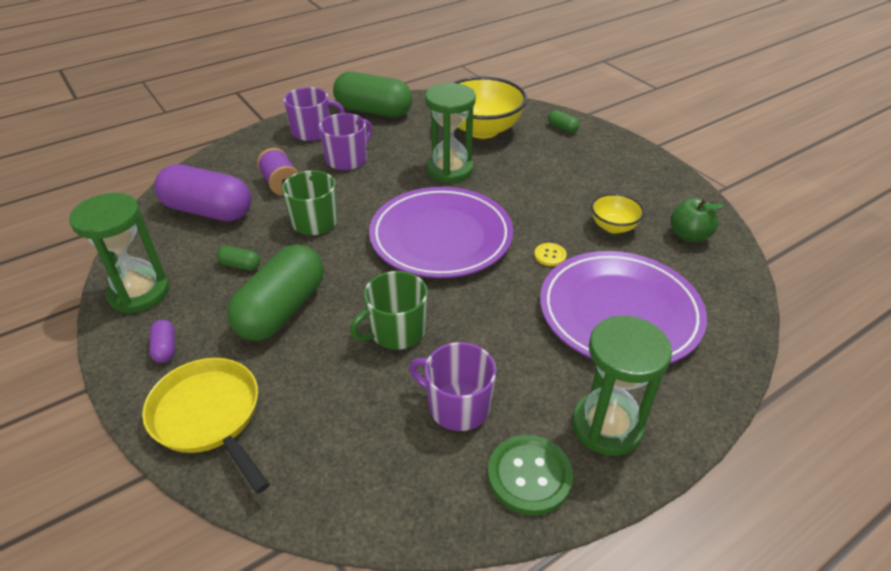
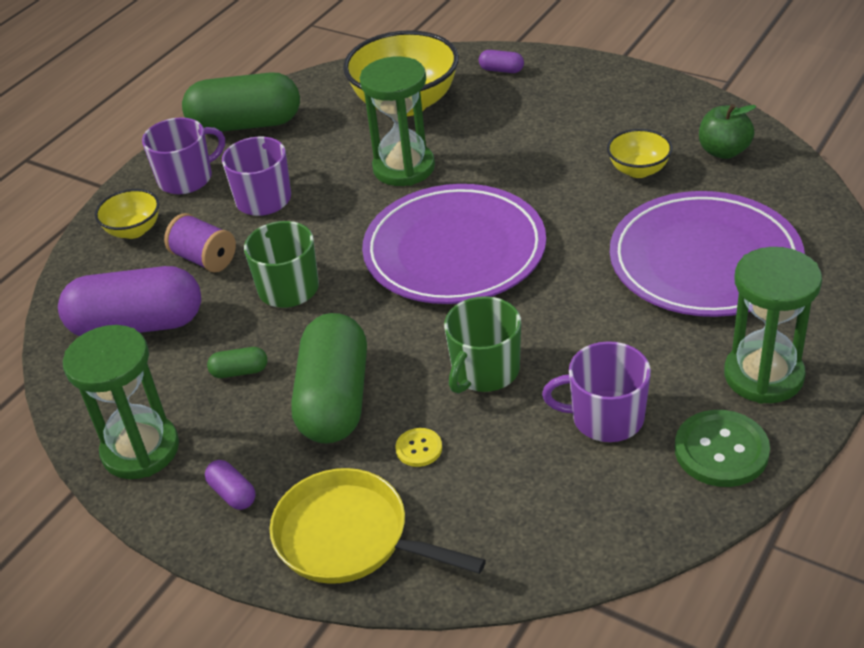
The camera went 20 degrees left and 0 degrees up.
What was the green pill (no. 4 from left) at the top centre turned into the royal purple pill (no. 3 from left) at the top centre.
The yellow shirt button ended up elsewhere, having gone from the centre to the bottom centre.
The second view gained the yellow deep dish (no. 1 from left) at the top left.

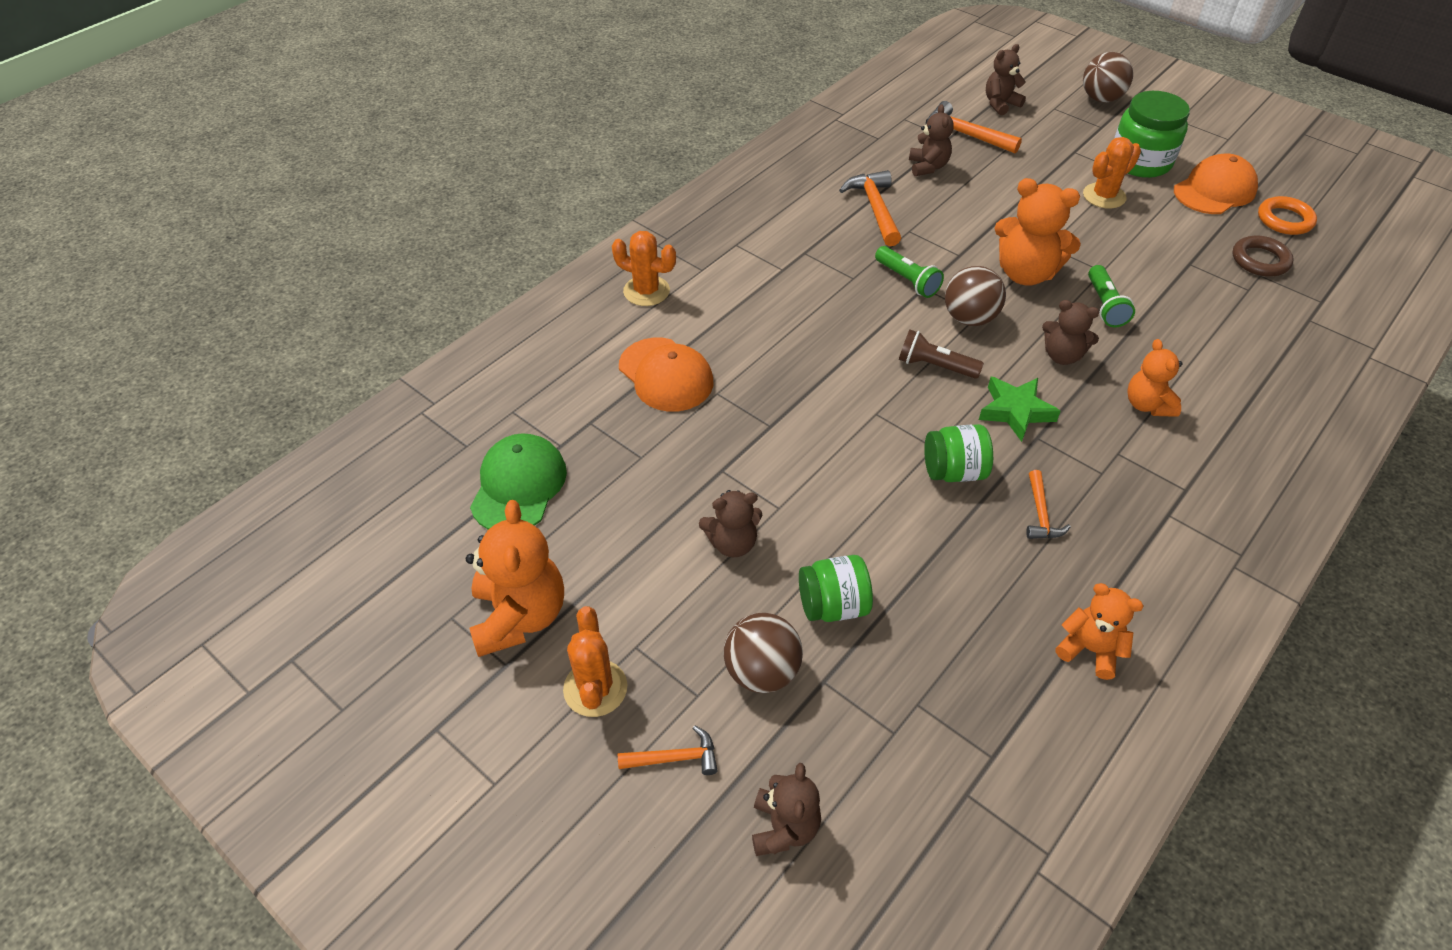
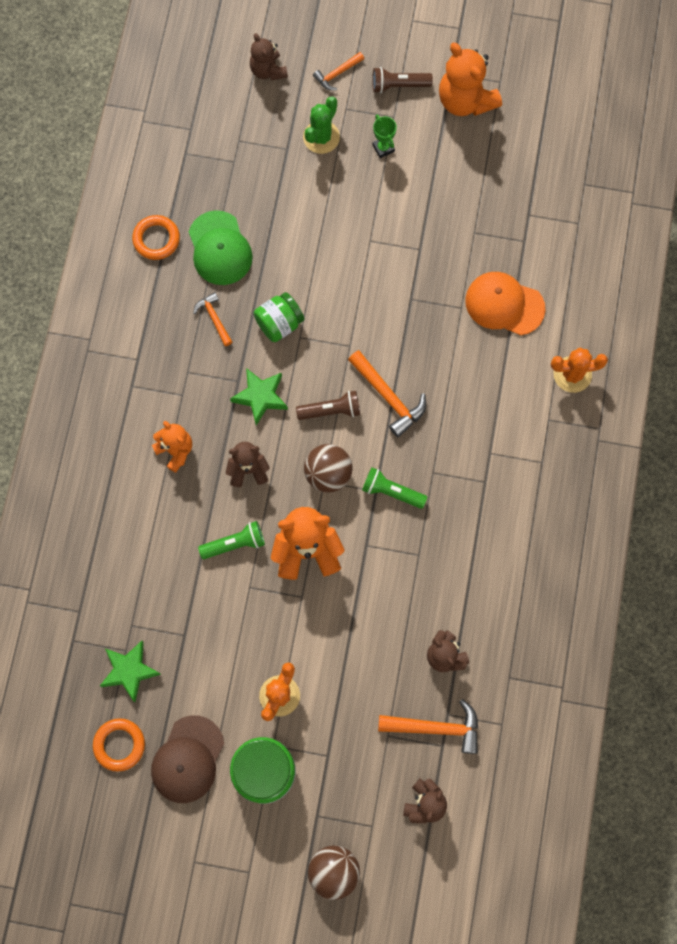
The camera went 150 degrees right and 25 degrees up.
What was the orange-coloured baseball cap (no. 2 from left) at the top right turned into the brown baseball cap at the bottom left.
The orange-coloured carpenter's hammer (no. 2 from left in the first image) ended up elsewhere, having gone from the top centre to the centre.
Where the brown ring stood at the top right, the green star shape (no. 1 from left) came to stand at the bottom left.
The green pocket torch (no. 2 from left in the first image) at the top right ended up facing another way, 105 degrees clockwise from before.
The green baseball cap ended up elsewhere, having gone from the centre to the top left.
The second view lost the brown stuffed bear (no. 1 from left) at the centre.
The second view lost the green jar (no. 1 from left) at the centre.
Where the orange-coloured stuffed bear (no. 3 from left) stood at the middle right, the orange-coloured ring (no. 2 from left) came to stand at the top left.
Where the orange-coloured saguaro cactus (no. 1 from left) stood at the bottom centre, the brown pocket torch (no. 2 from left) came to stand at the top centre.
Where the brown ball (no. 1 from left) stood at the bottom centre, the green saguaro cactus came to stand at the top centre.
The second view gained the green trophy at the top centre.

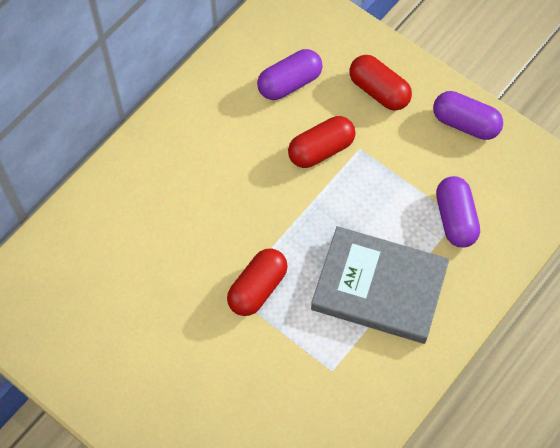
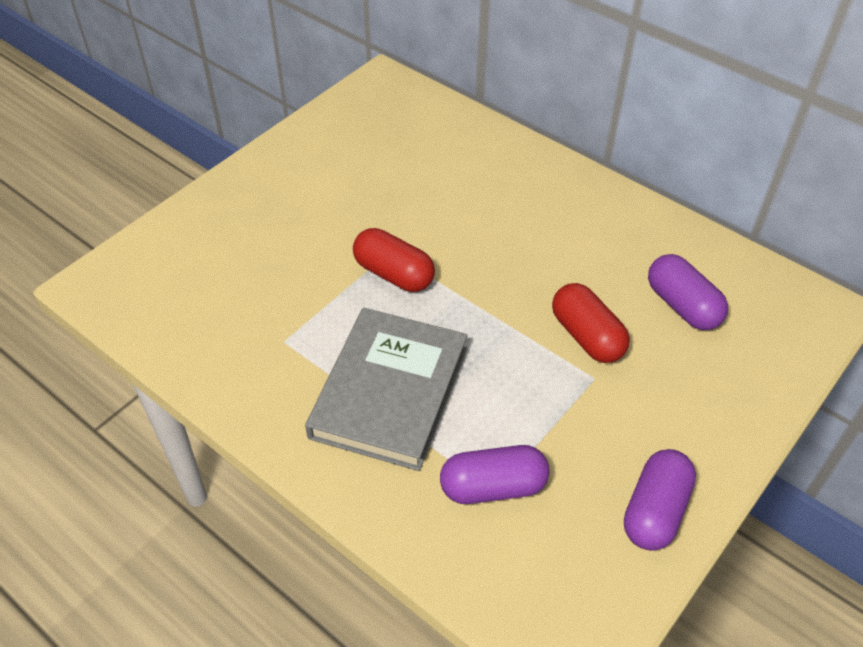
The camera went 90 degrees right and 15 degrees down.
The second view lost the red pill (no. 3 from left) at the top right.

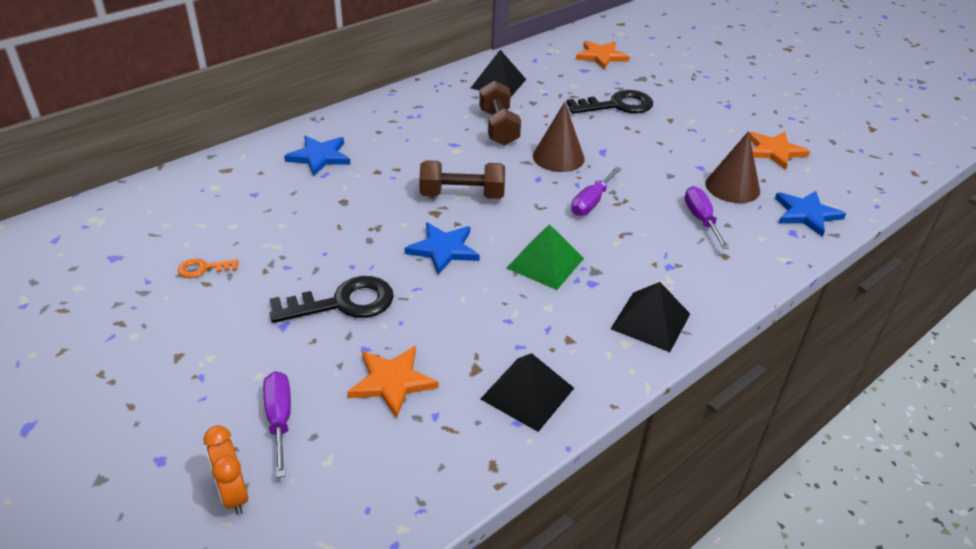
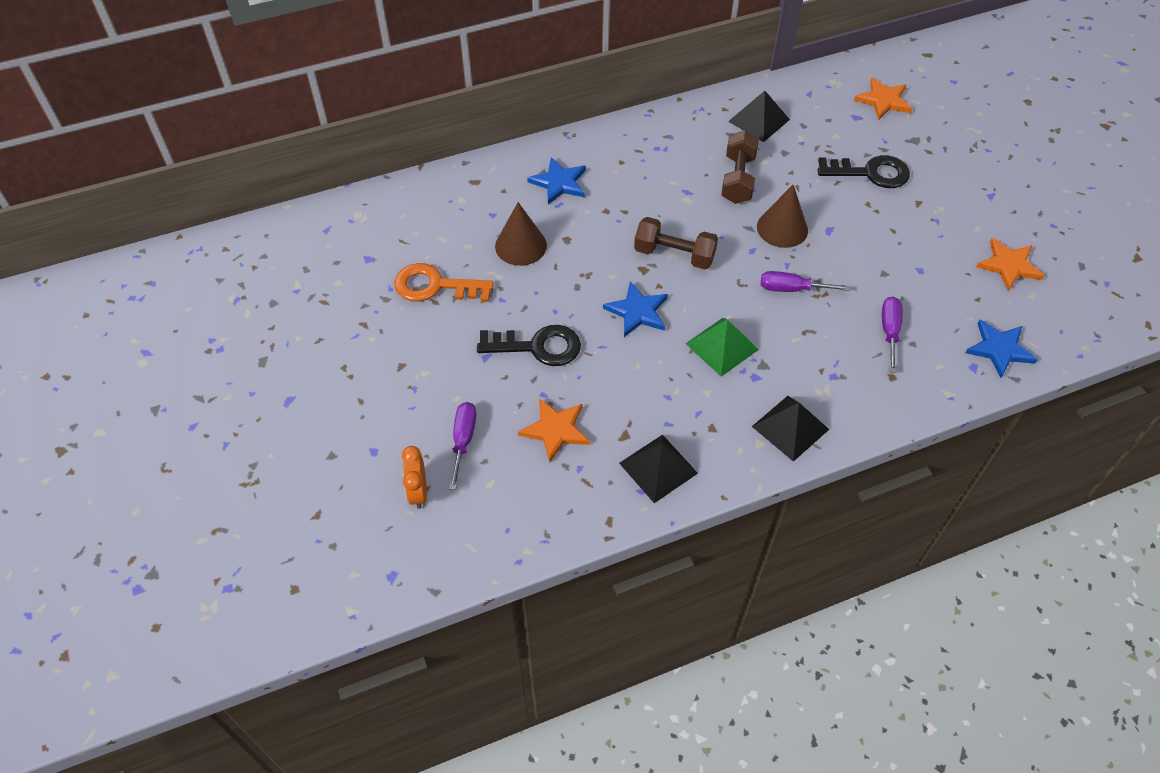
The camera went 20 degrees right and 15 degrees up.
The brown cone shape (no. 2 from left in the first image) ended up elsewhere, having gone from the top right to the top centre.
The royal purple hand screwdriver (no. 2 from left) at the centre ended up facing another way, 45 degrees clockwise from before.
The size of the orange-coloured latchkey at the middle left changed by a factor of 2.02.

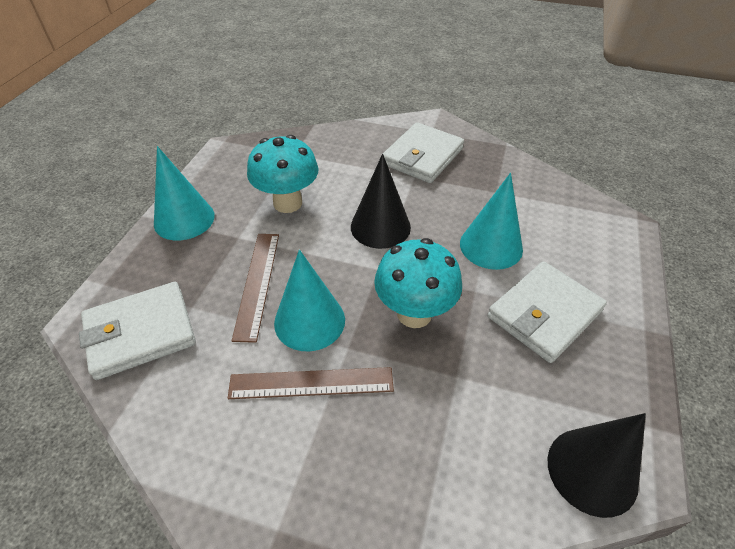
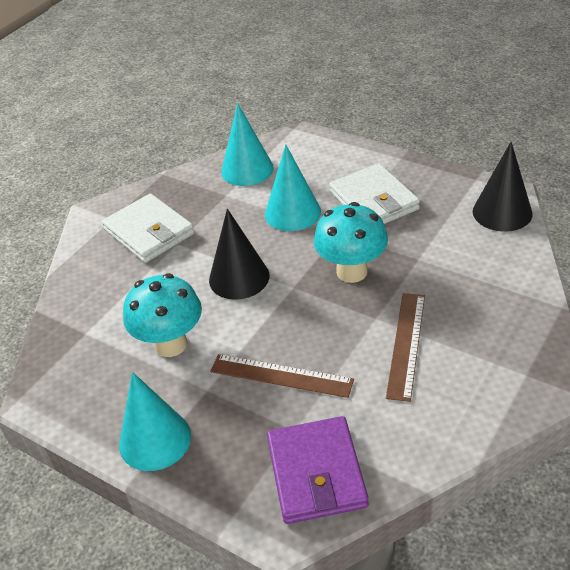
The camera went 70 degrees left and 5 degrees down.
The aqua cone shape (no. 2 from left) ended up elsewhere, having gone from the centre to the top centre.
What was the white billfold (no. 1 from left) at the middle left turned into the royal purple billfold at the bottom centre.

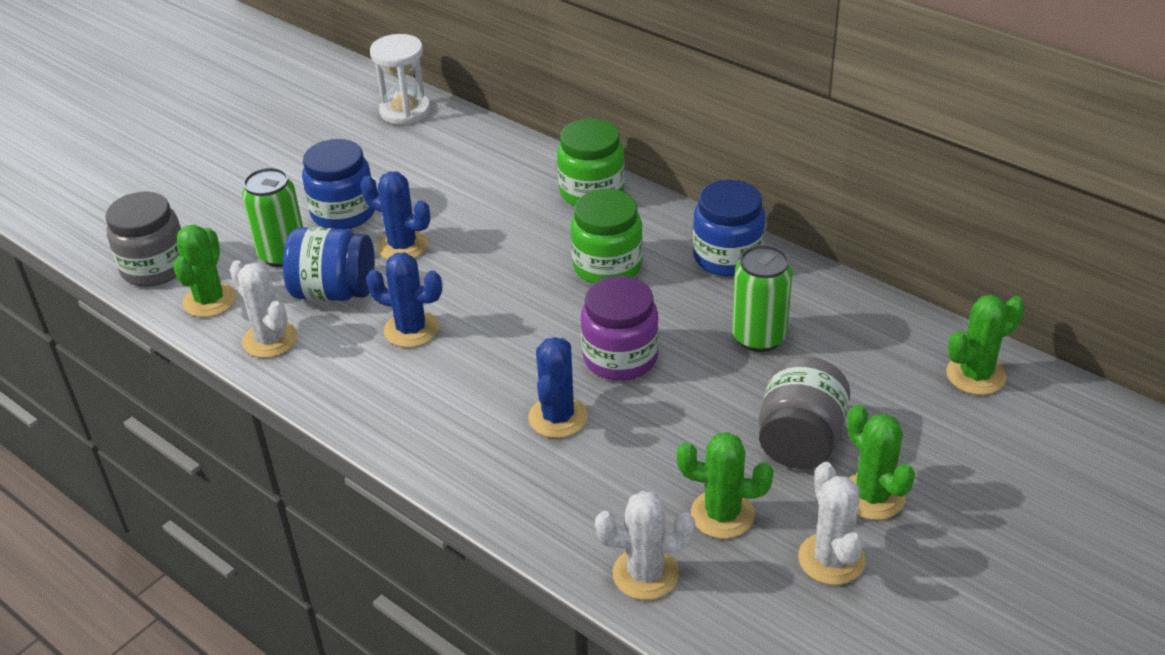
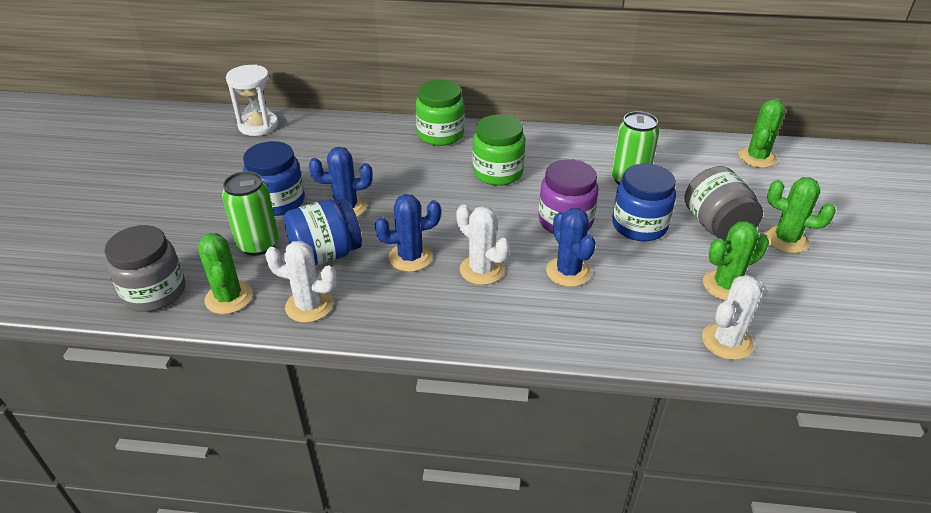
The camera went 35 degrees left and 0 degrees up.
The cobalt jar (no. 3 from left) ended up elsewhere, having gone from the centre to the middle right.
The white saguaro cactus (no. 3 from left in the first image) ended up elsewhere, having gone from the bottom right to the centre.

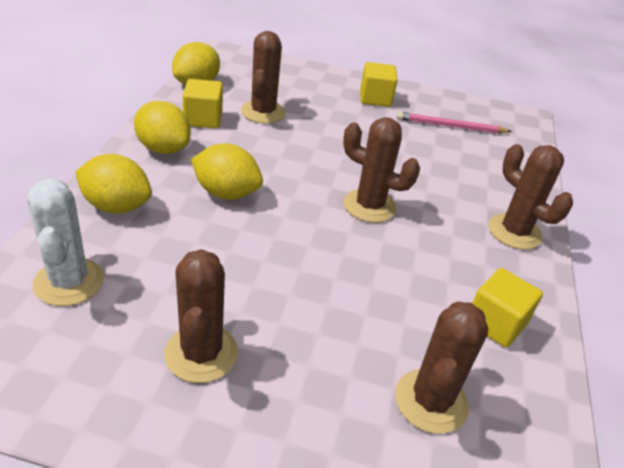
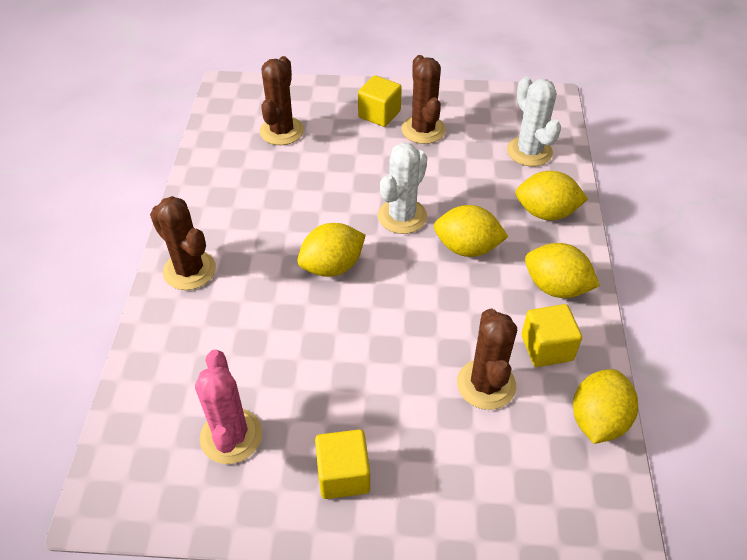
The camera went 175 degrees right and 10 degrees up.
Where the rose-pink lead pencil stood at the top right, the rose-pink saguaro cactus came to stand at the bottom left.
Where the brown saguaro cactus (no. 3 from left) stood at the centre, the yellow lemon (no. 1 from left) came to stand at the centre.
The yellow cube (no. 3 from left in the first image) ended up elsewhere, having gone from the middle right to the top centre.
The second view gained the white saguaro cactus (no. 1 from left) at the centre.

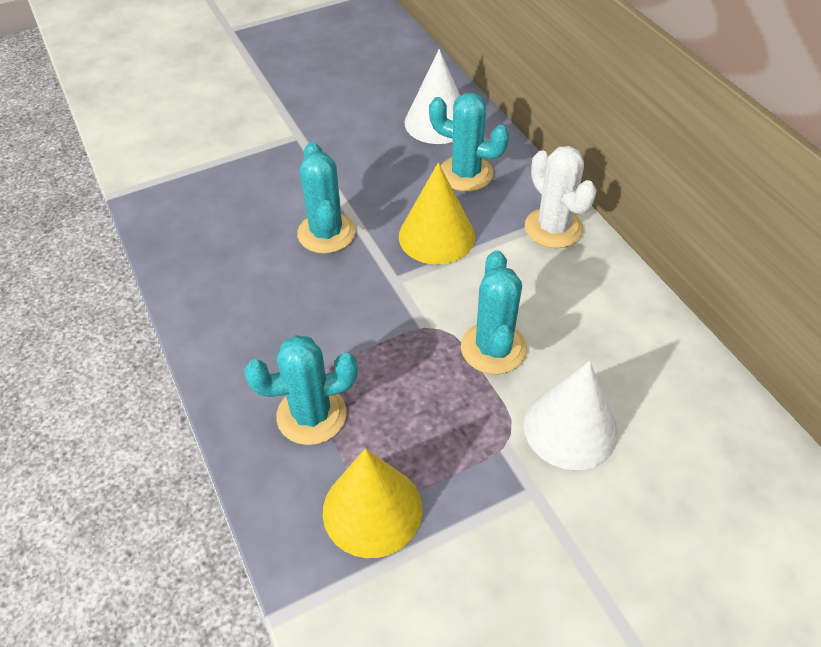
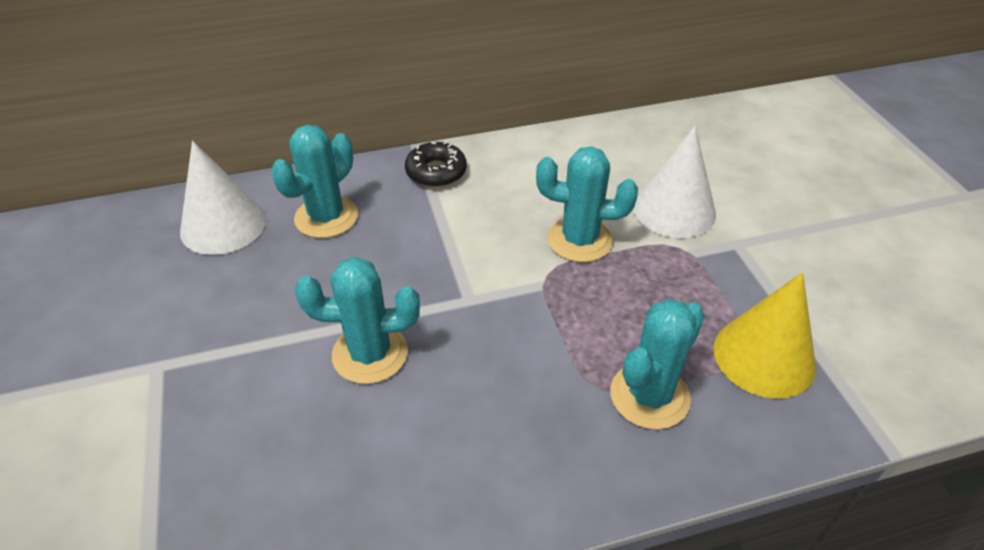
The camera went 80 degrees left and 5 degrees down.
Where the white saguaro cactus stood at the top right, the jet-black donut came to stand at the top centre.
The second view lost the yellow cone shape (no. 2 from left) at the top centre.
The aqua saguaro cactus (no. 1 from left in the first image) at the centre ended up facing another way, 45 degrees clockwise from before.

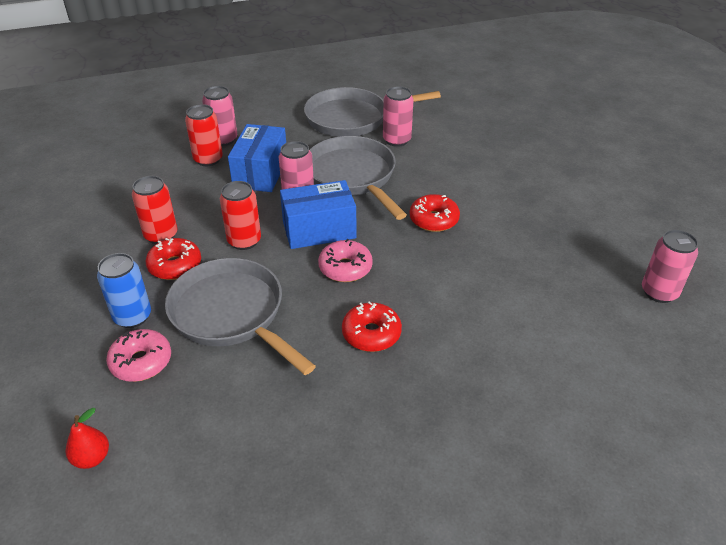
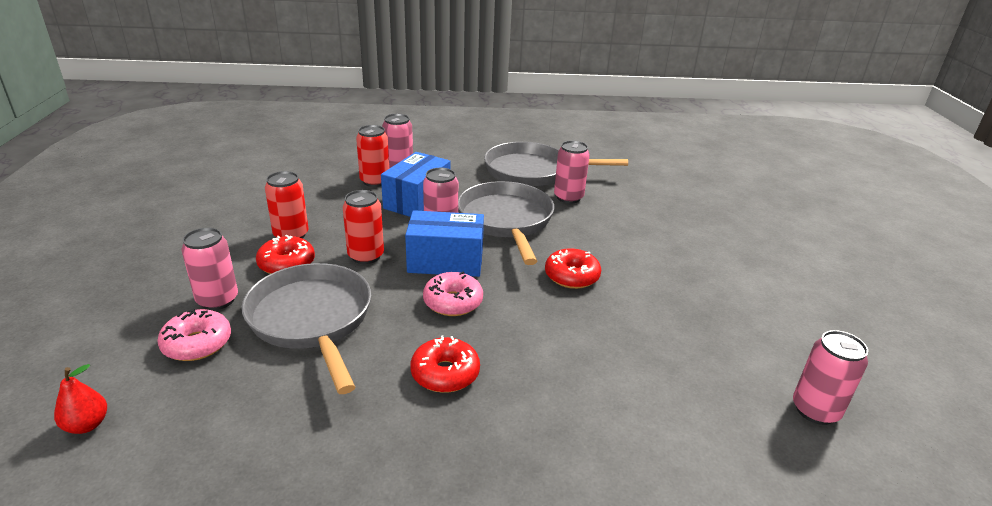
The camera went 15 degrees right and 10 degrees down.
What was the cobalt soda can at the middle left turned into the rose-pink soda can (no. 1 from left) at the middle left.

